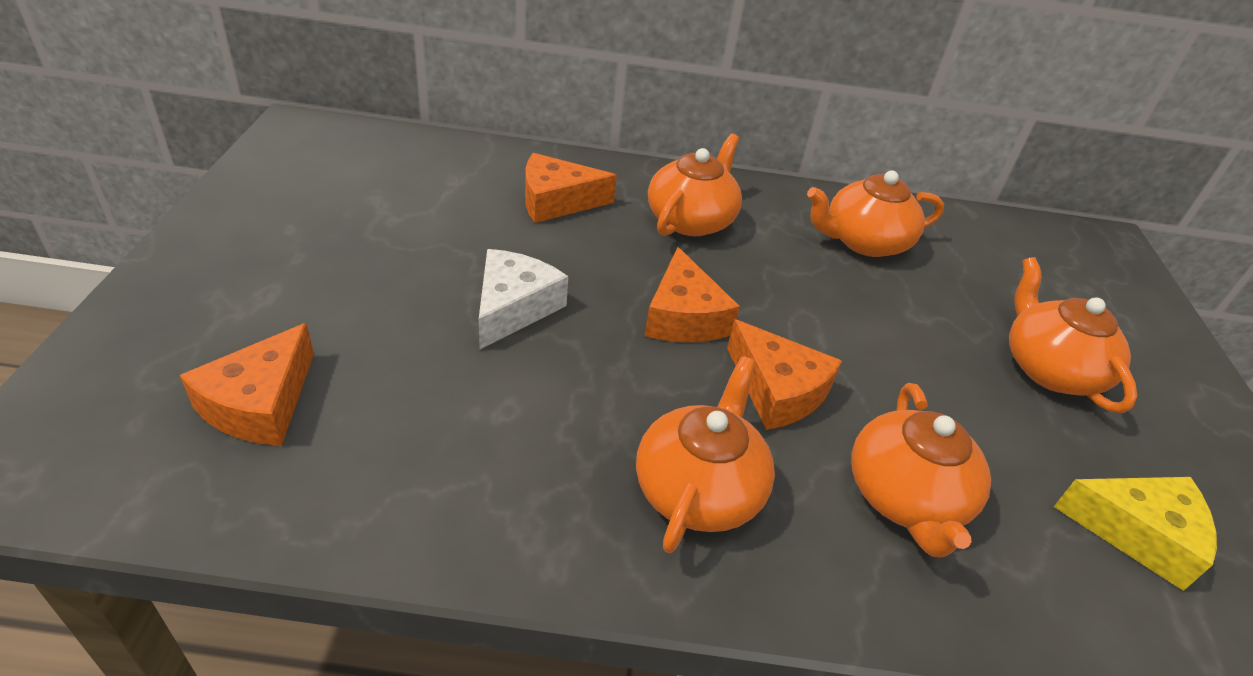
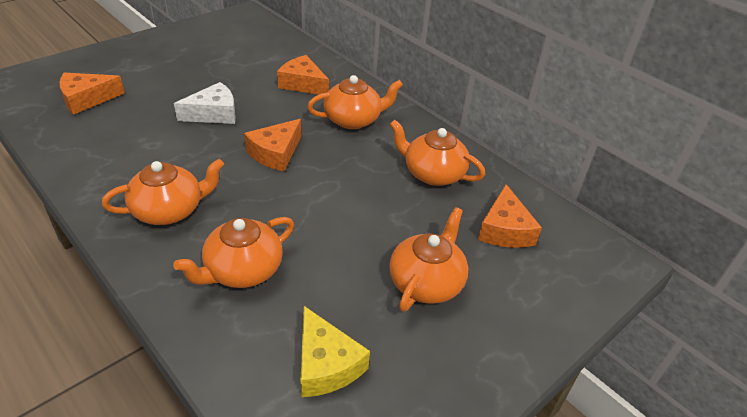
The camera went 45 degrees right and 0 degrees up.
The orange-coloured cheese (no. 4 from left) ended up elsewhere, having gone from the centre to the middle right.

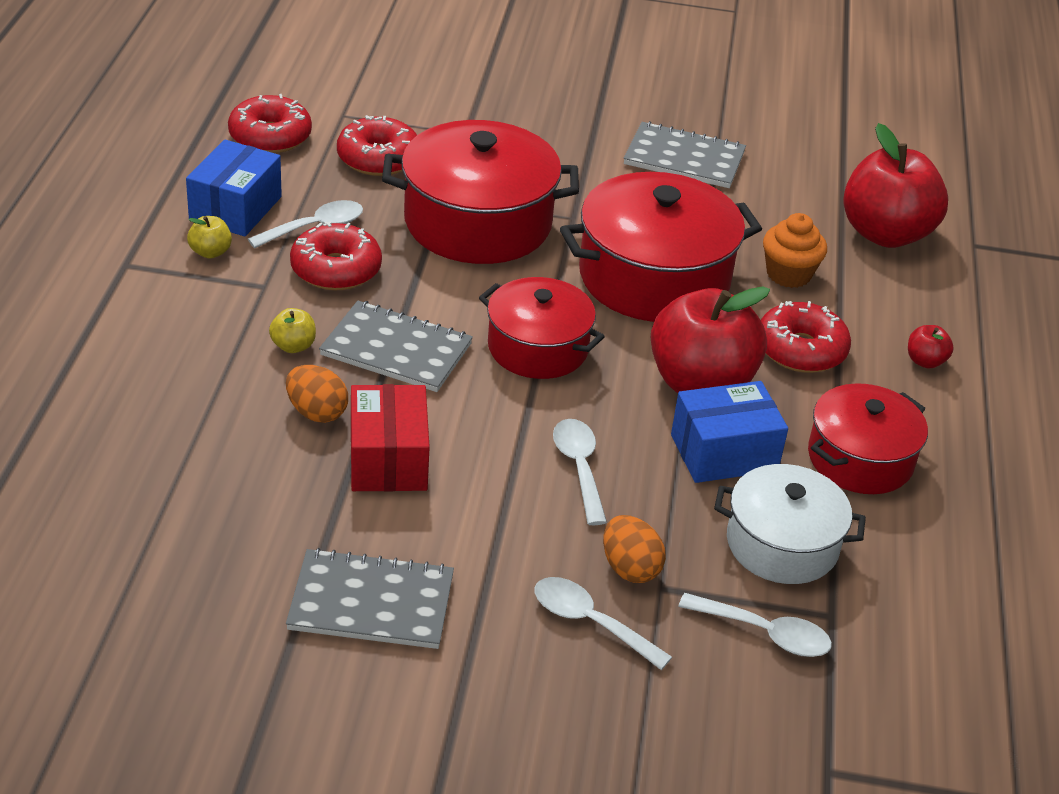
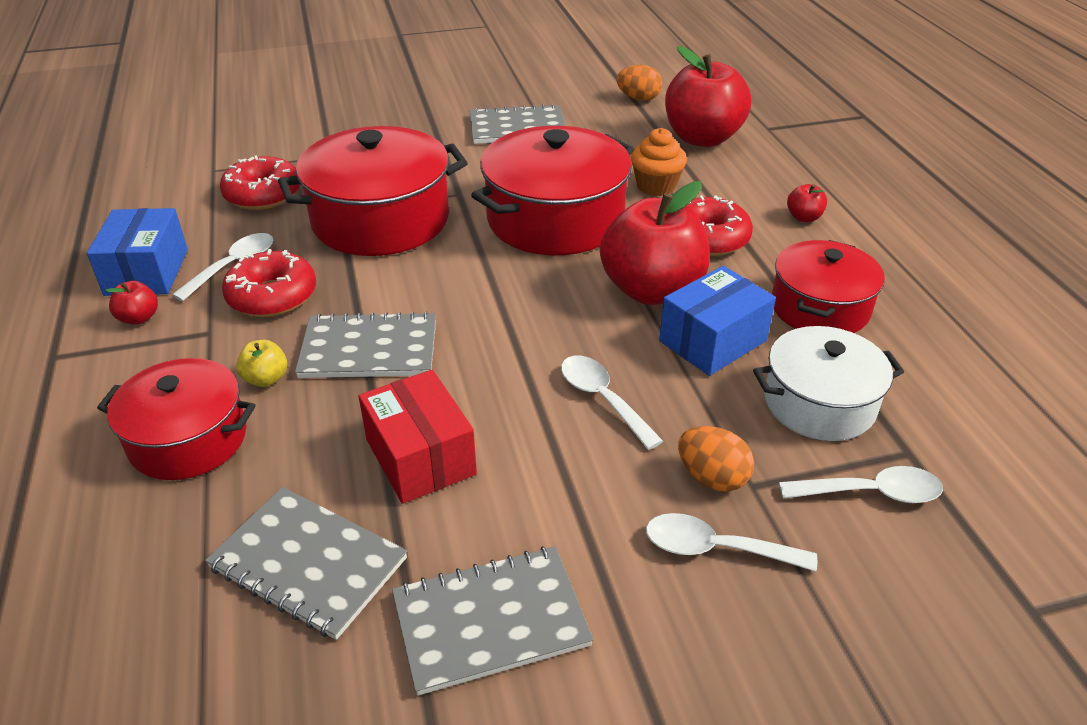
The camera went 20 degrees left and 0 degrees up.
The second view lost the red donut (no. 1 from left) at the top left.
What was the yellow apple fruit (no. 1 from left) at the top left turned into the red apple fruit (no. 1 from left) at the middle left.
The red cooking pot (no. 2 from left in the first image) ended up elsewhere, having gone from the centre to the middle left.
The orange-coloured egg shape (no. 1 from left) ended up elsewhere, having gone from the middle left to the top centre.
The second view gained the gray notebook (no. 1 from left) at the bottom left.

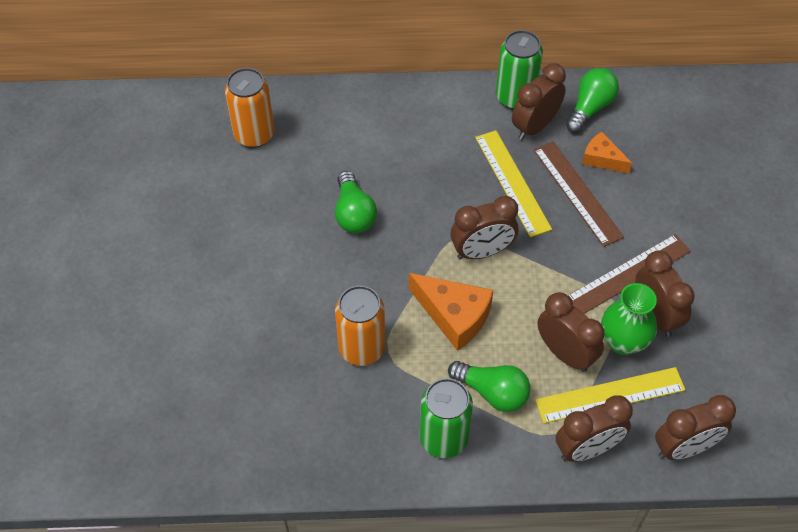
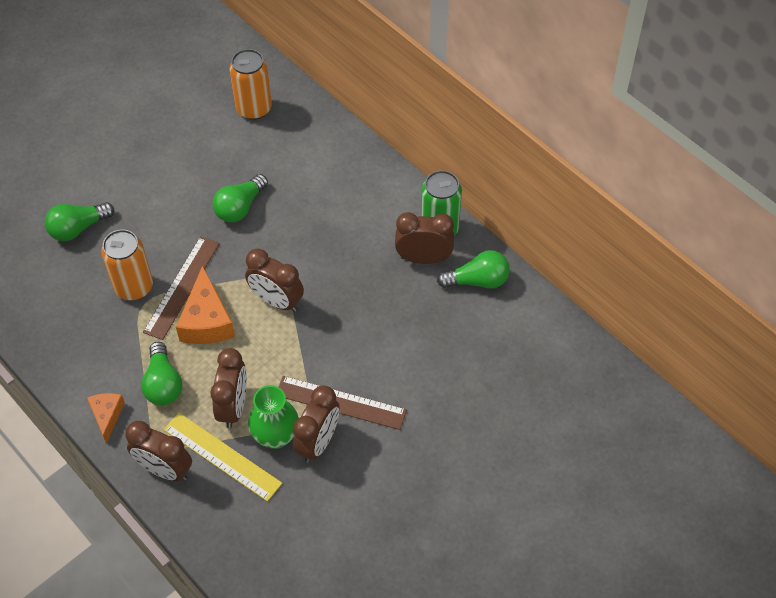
The camera went 50 degrees right and 0 degrees up.
The second view lost the yellow ruler (no. 1 from left) at the centre.
The orange-coloured cheese (no. 2 from left in the first image) ended up elsewhere, having gone from the top right to the bottom left.
The brown ruler (no. 1 from left) ended up elsewhere, having gone from the middle right to the middle left.
The second view lost the green soda can (no. 1 from left) at the bottom centre.
The second view lost the brown clock (no. 6 from left) at the bottom right.
The second view gained the green bulb (no. 1 from left) at the middle left.

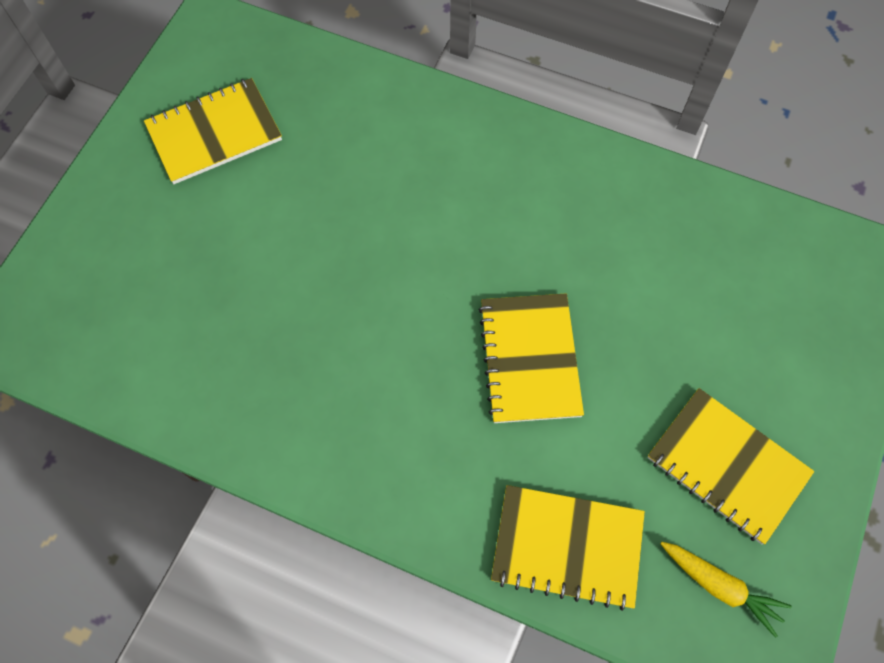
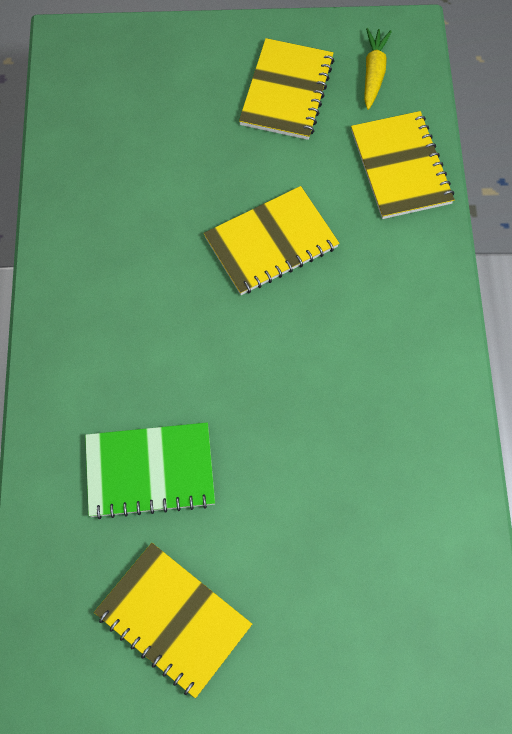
The camera went 115 degrees left and 0 degrees up.
The second view gained the green notebook at the middle left.

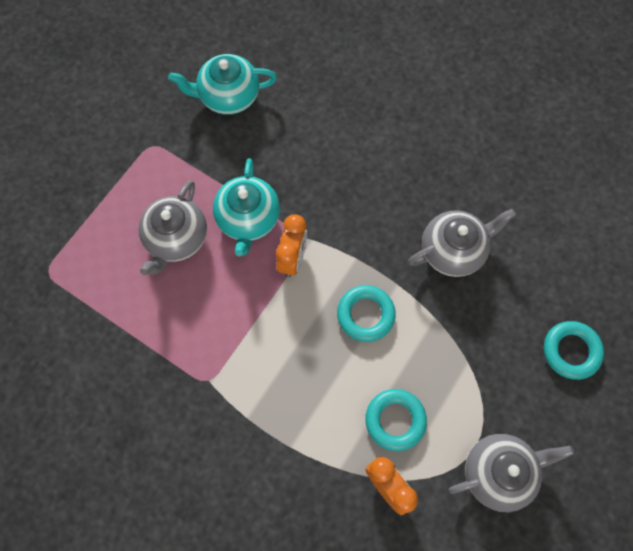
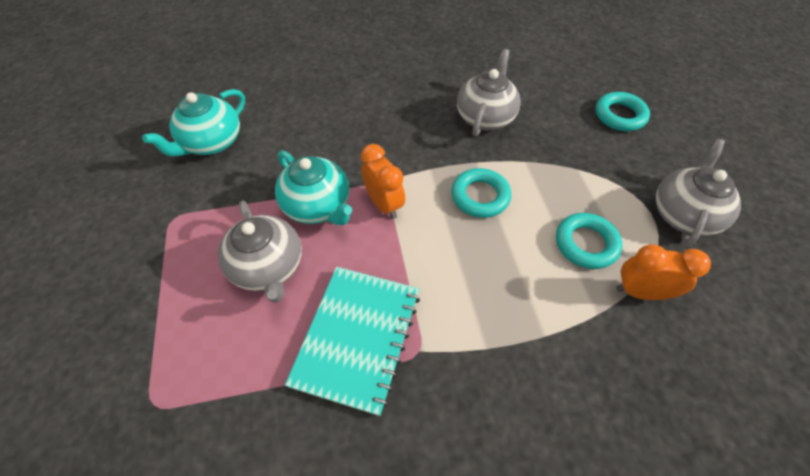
The camera went 45 degrees left and 15 degrees down.
The second view gained the aqua notebook at the bottom centre.

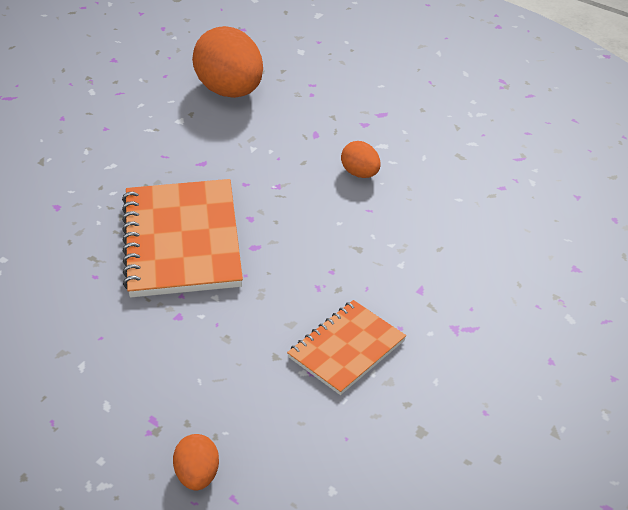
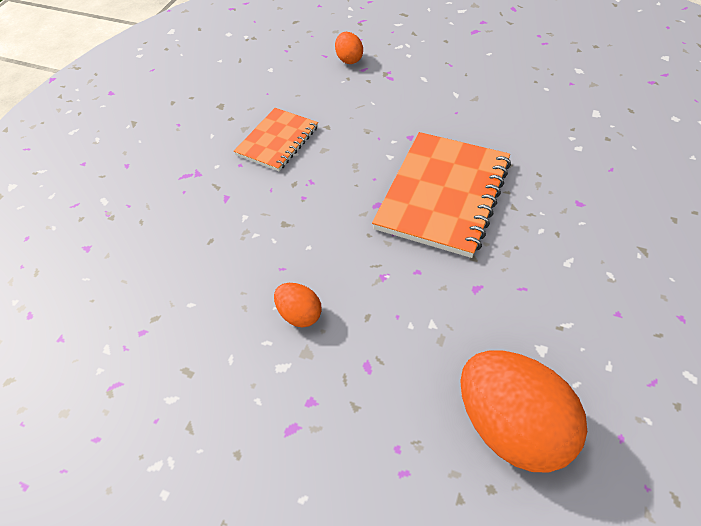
The camera went 170 degrees right and 10 degrees up.
The orange-coloured notebook (no. 1 from left in the first image) at the middle left ended up facing another way, 45 degrees clockwise from before.

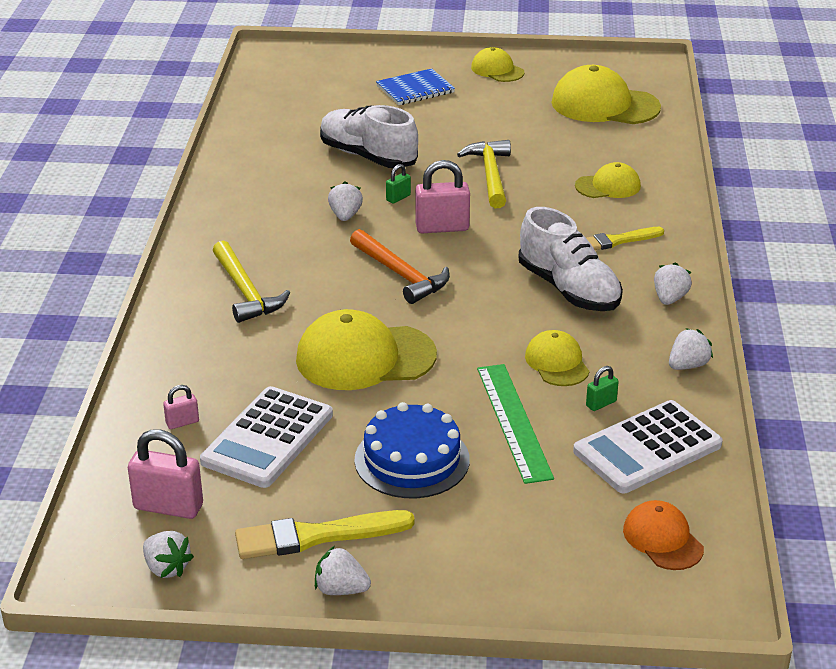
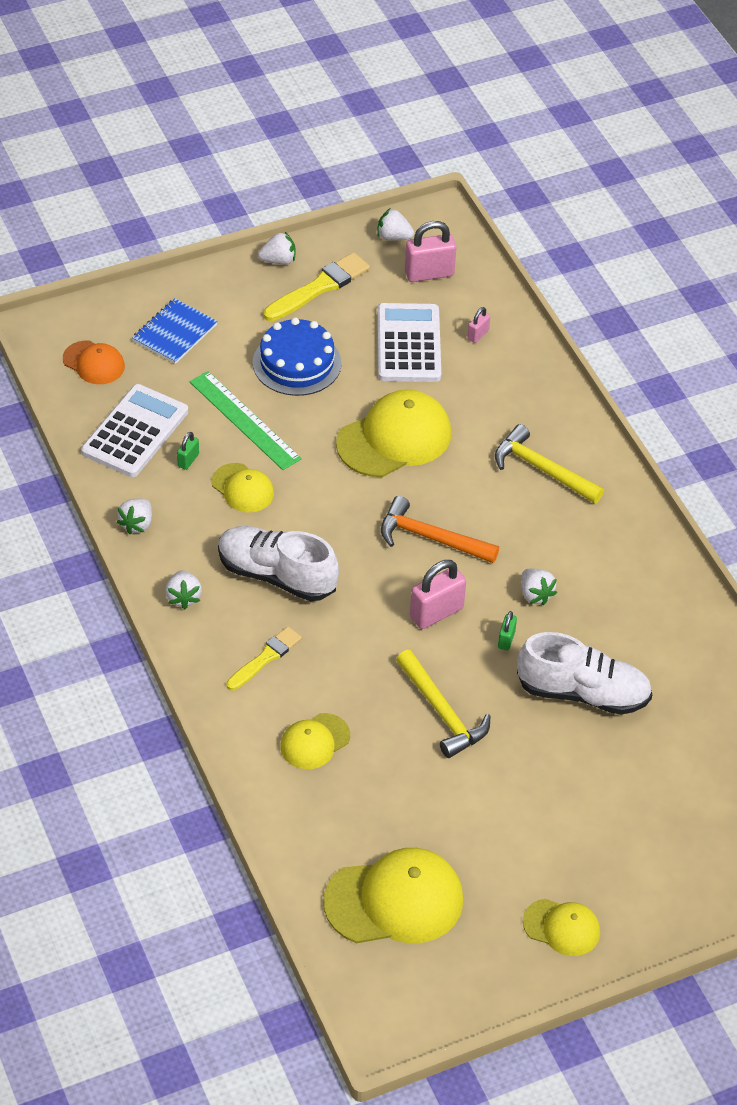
The camera went 150 degrees right and 15 degrees up.
The cobalt notebook ended up elsewhere, having gone from the top centre to the top left.

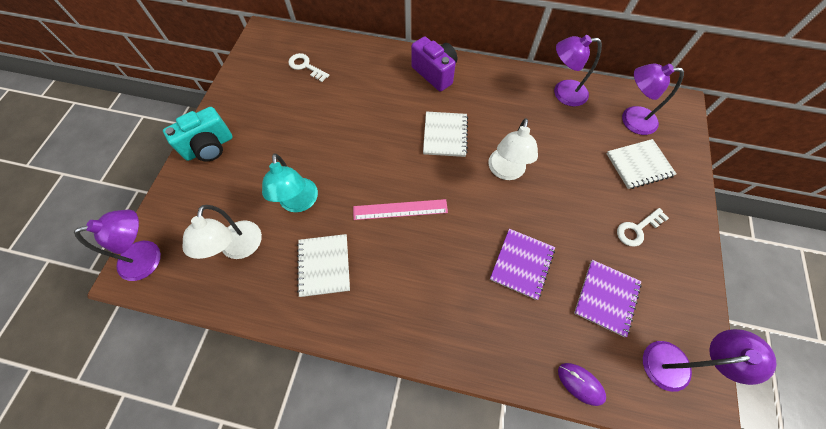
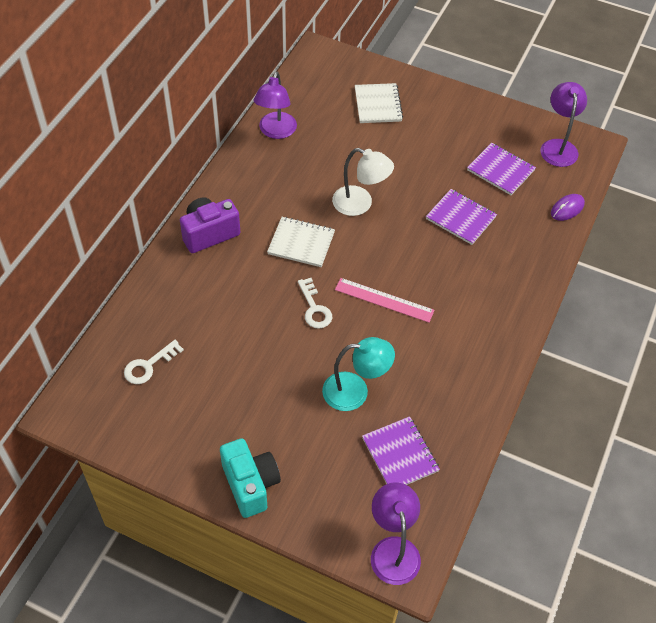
The camera went 80 degrees left and 10 degrees down.
The second view lost the royal purple lamp (no. 3 from left) at the top right.
The rose-pink ruler at the centre ended up facing another way, 75 degrees counterclockwise from before.
Where the white lamp (no. 1 from left) stood at the middle left, the royal purple notebook (no. 1 from left) came to stand at the bottom centre.
The white latchkey (no. 2 from left) ended up elsewhere, having gone from the middle right to the centre.
The second view lost the white notebook (no. 1 from left) at the centre.

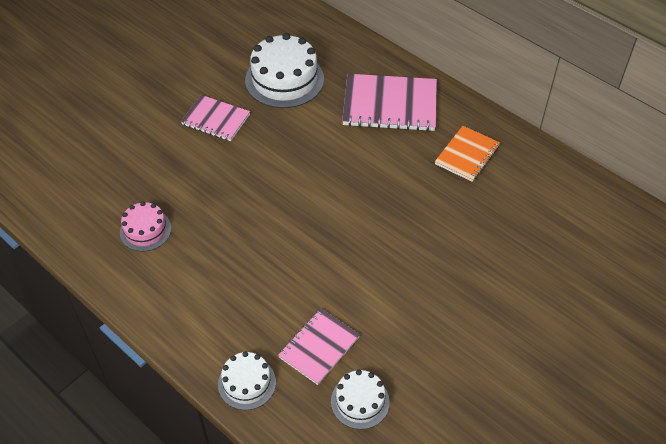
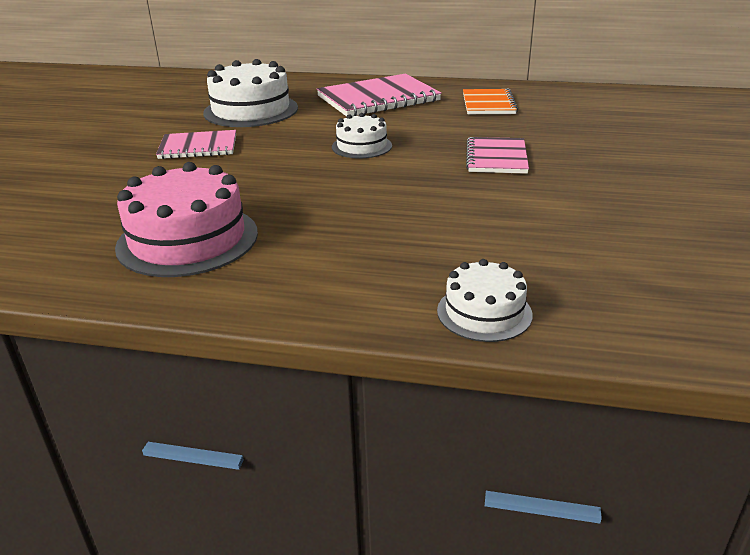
The camera went 30 degrees left and 20 degrees down.
The size of the rose-pink layer cake at the middle left changed by a factor of 1.77.
The rose-pink notebook (no. 2 from left in the first image) ended up elsewhere, having gone from the bottom centre to the top centre.
The white layer cake (no. 3 from left in the first image) ended up elsewhere, having gone from the bottom centre to the top centre.

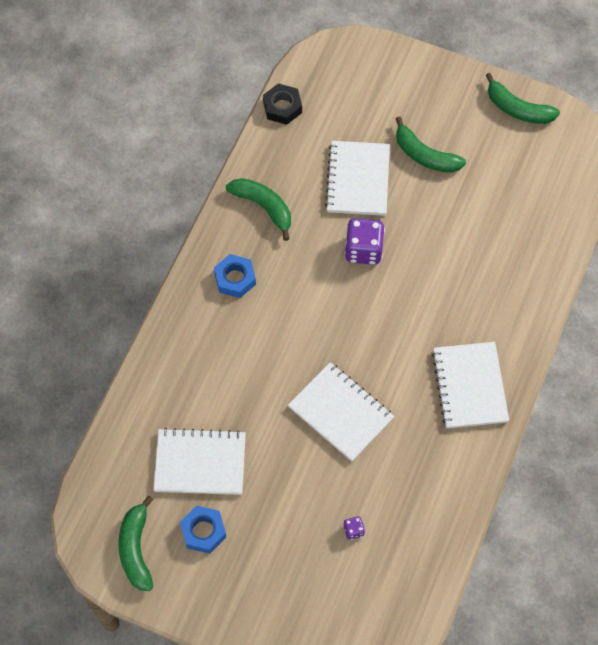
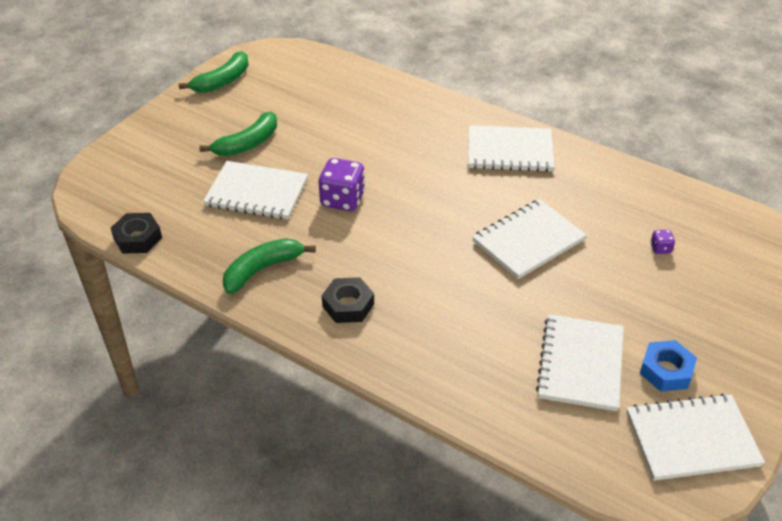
The camera went 80 degrees left and 20 degrees down.
What was the cobalt hexagon nut (no. 2 from left) at the centre turned into the jet-black hexagon nut (no. 2 from left) at the centre.
Where the green banana (no. 1 from left) stood at the bottom left, the white notebook (no. 5 from left) came to stand at the bottom right.

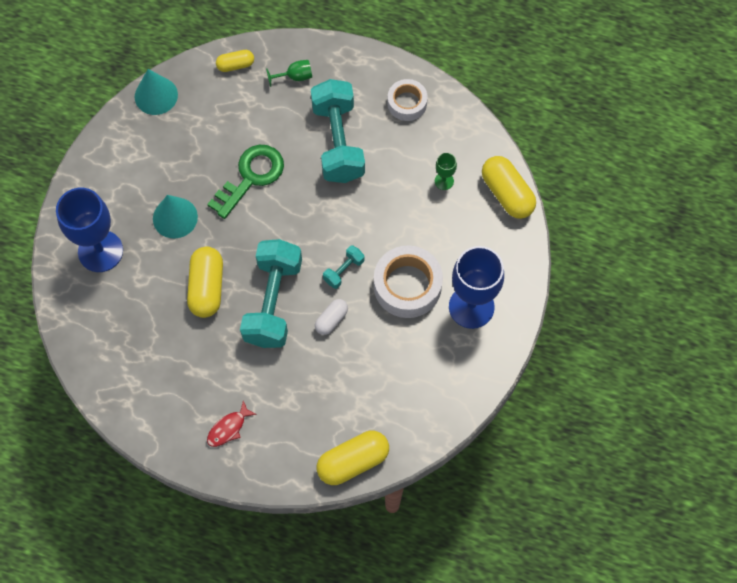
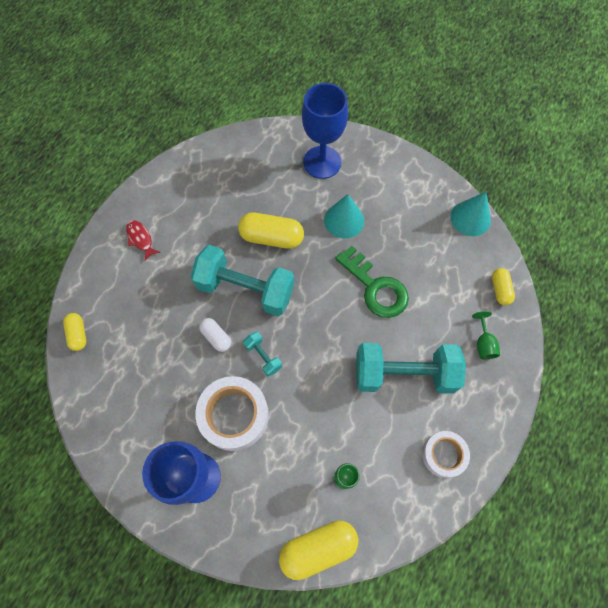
The camera went 100 degrees right and 0 degrees up.
The size of the yellow pill (no. 3 from left in the first image) at the bottom centre changed by a factor of 0.57.

